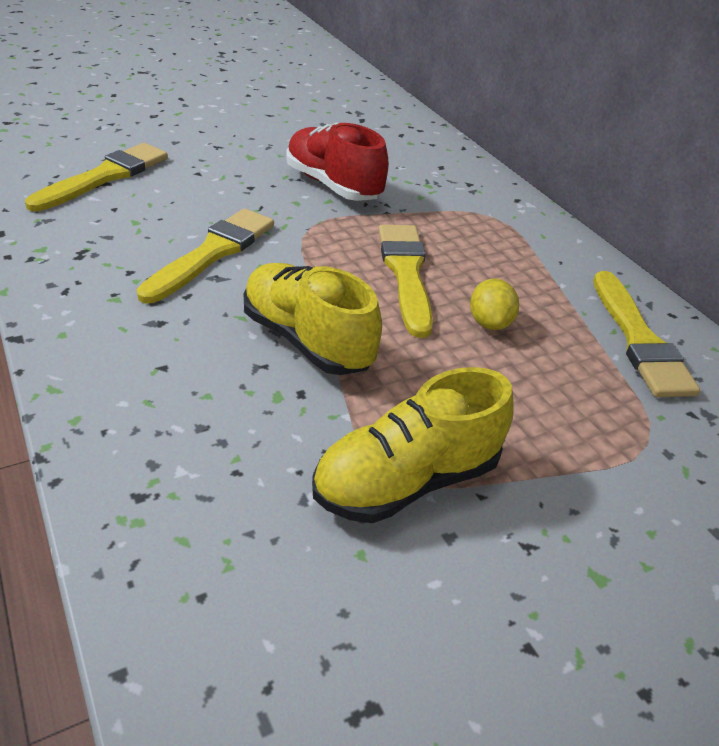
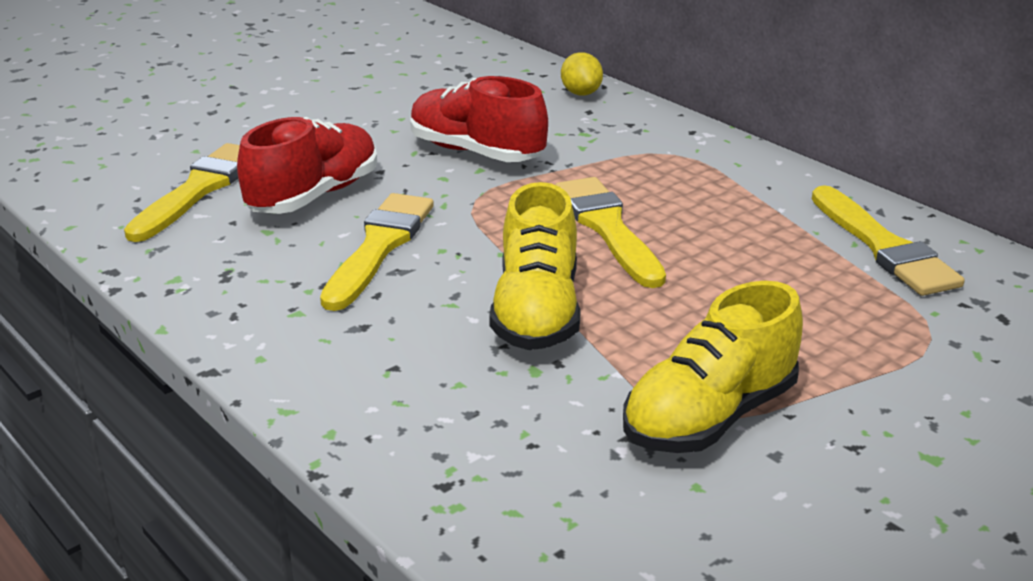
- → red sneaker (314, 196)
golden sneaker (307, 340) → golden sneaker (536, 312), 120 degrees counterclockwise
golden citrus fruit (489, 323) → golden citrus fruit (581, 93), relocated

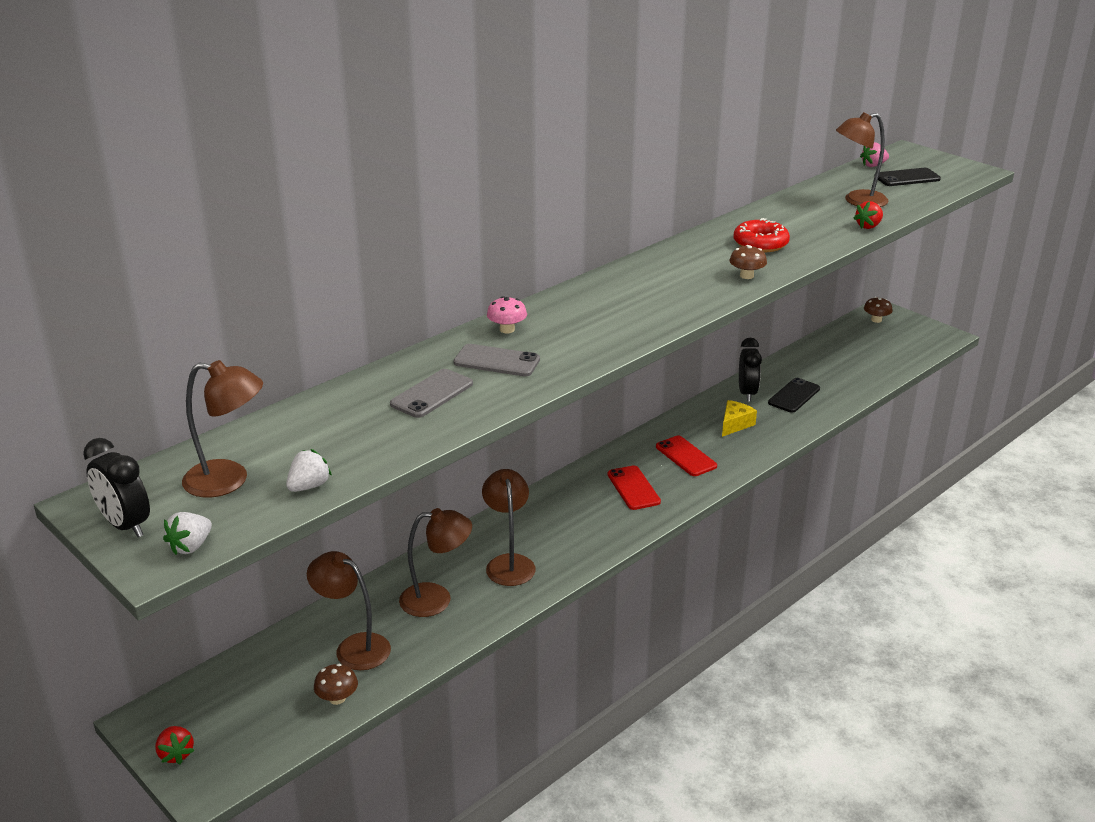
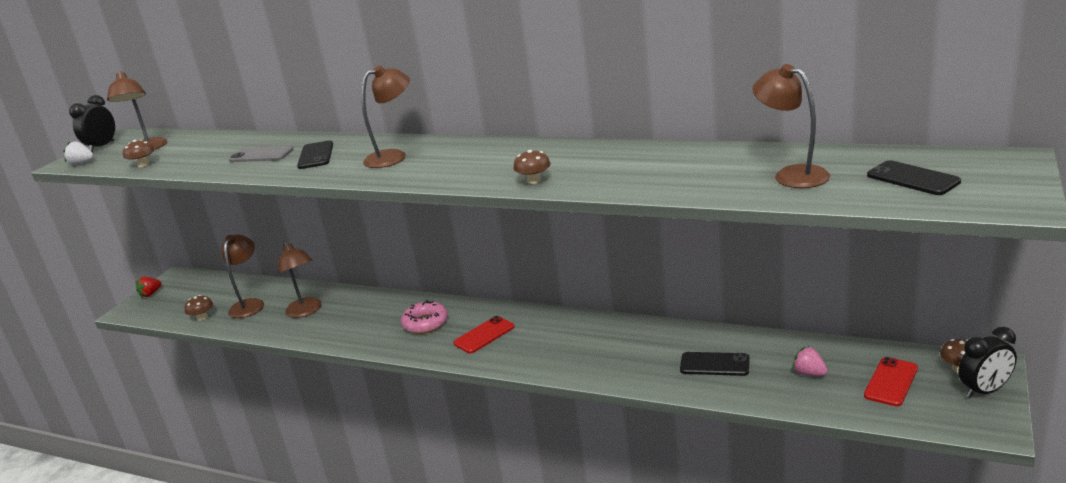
snow-white toy strawberry (309, 486) → dark brown toadstool (143, 164)
gray mobile phone (497, 361) → ebony mobile phone (316, 155)
dark brown lamp (509, 563) → dark brown lamp (393, 156), relocated
- → rosy glazed donut (425, 323)
rosy toy strawberry (873, 165) → rosy toy strawberry (809, 373), relocated
red mobile phone (686, 456) → red mobile phone (891, 382), relocated
ebony alarm clock (747, 393) → ebony alarm clock (984, 391), relocated
rosy toadstool (507, 329) → -
golden cheese wedge (735, 424) → -
red glazed donut (760, 243) → -
red toy strawberry (868, 226) → -

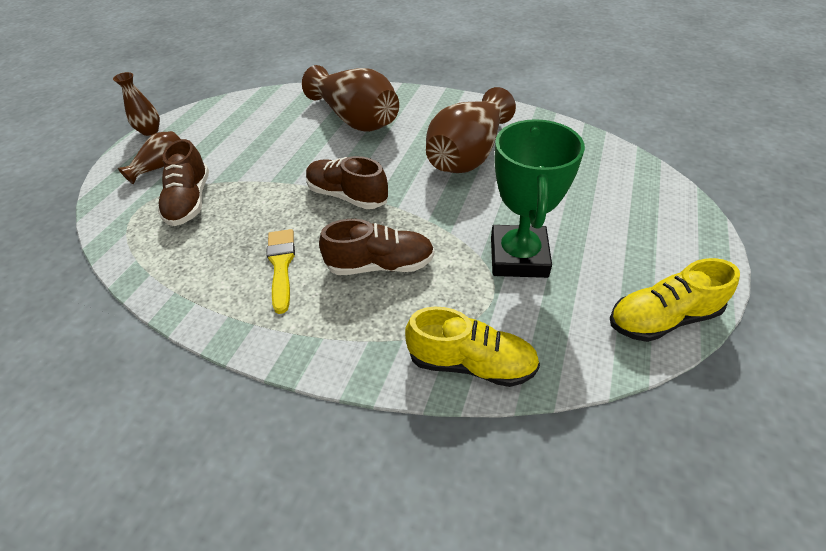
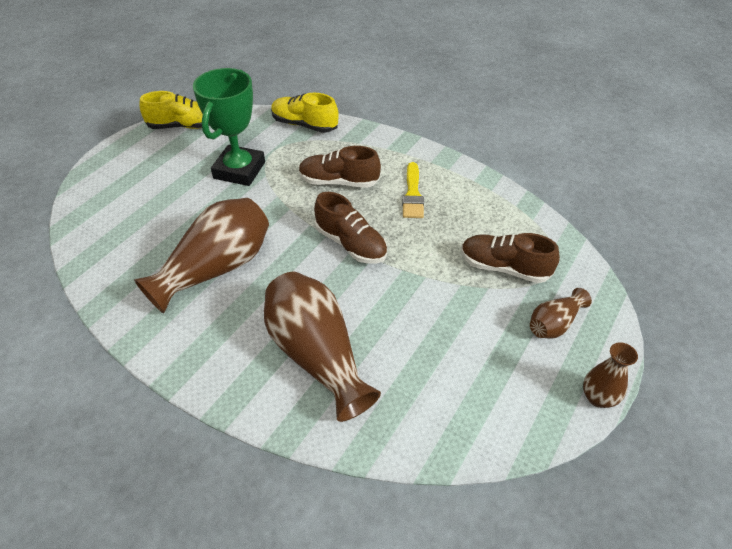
dark brown sneaker (190, 201) → dark brown sneaker (504, 268), 75 degrees counterclockwise

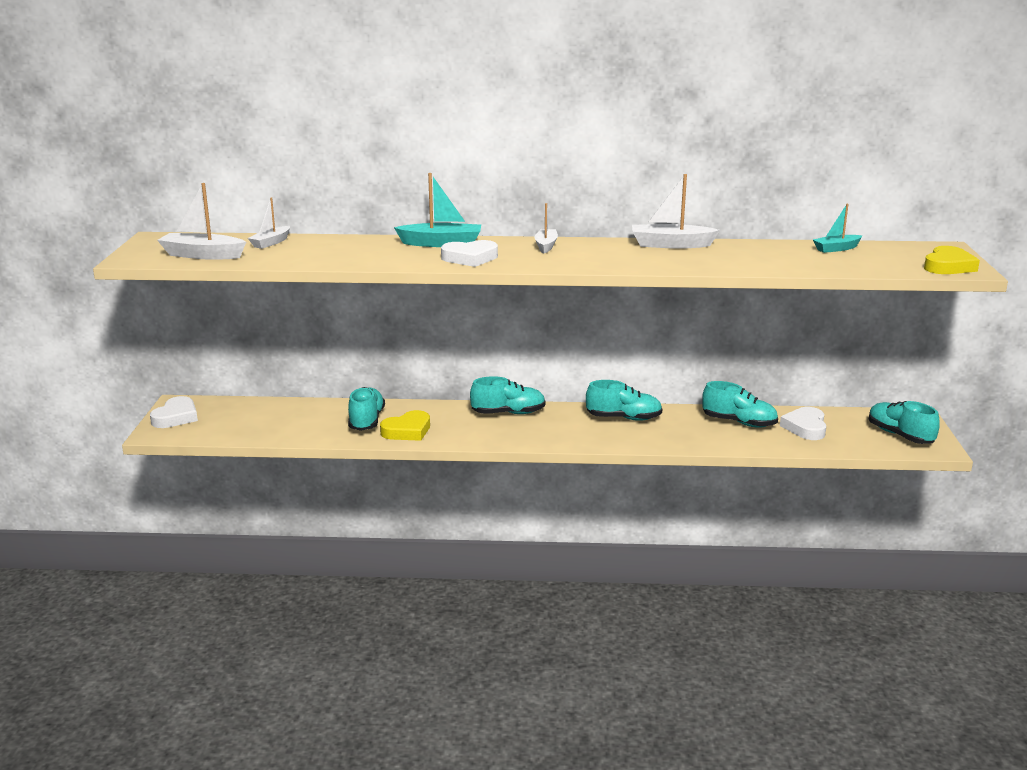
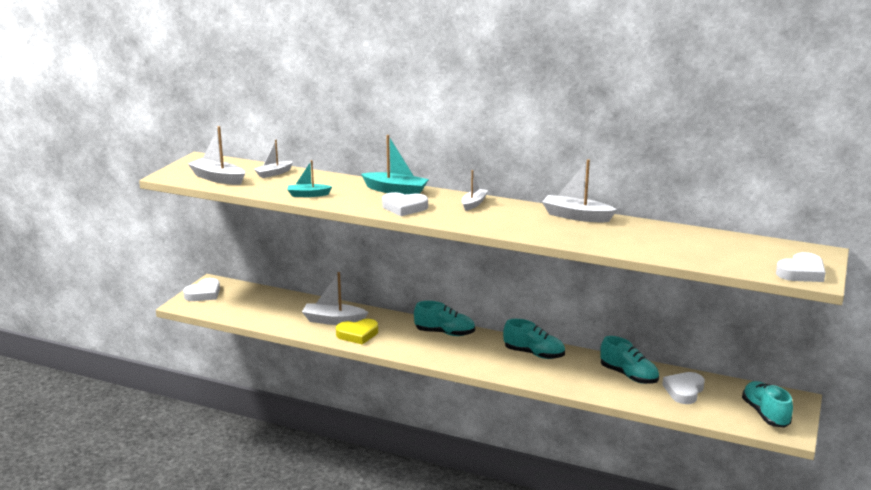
teal boat (836, 249) → teal boat (308, 195), relocated
teal sneaker (366, 421) → snow-white boat (333, 320)
golden love heart (948, 266) → snow-white love heart (801, 272)

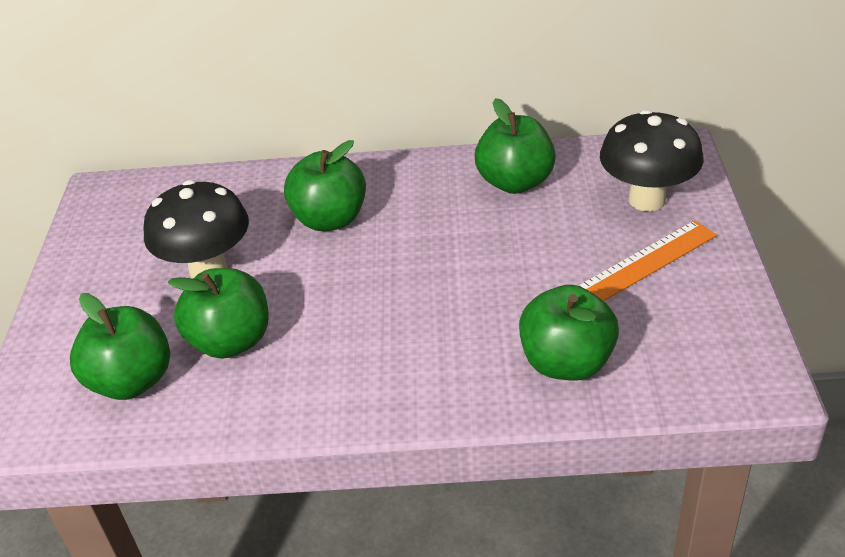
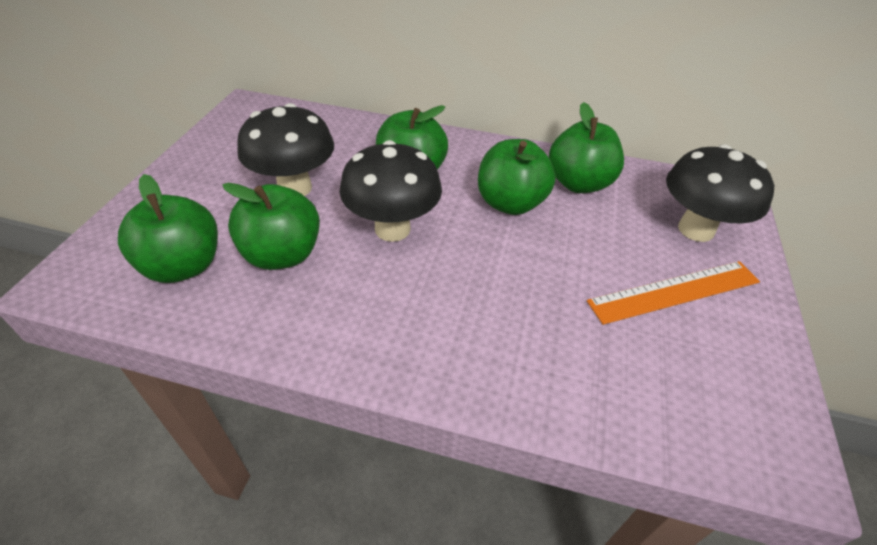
- → ebony toadstool (392, 229)
green apple (567, 362) → green apple (510, 203), relocated

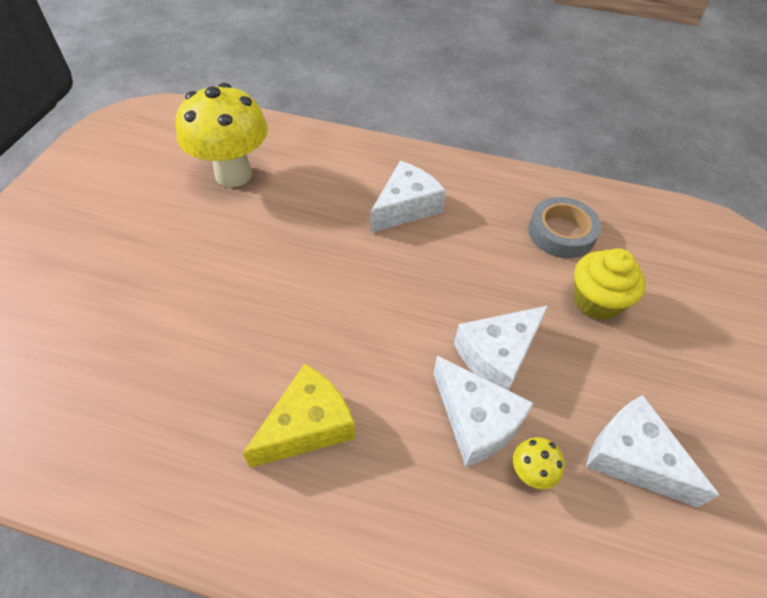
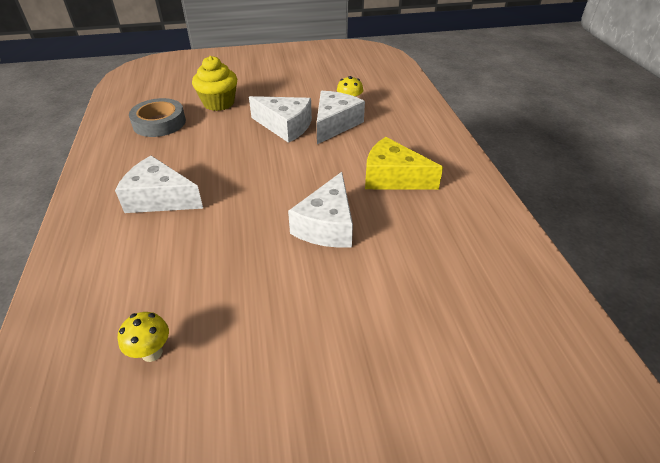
golden toadstool (233, 174) → golden toadstool (152, 352), x0.40
snow-white cheese wedge (632, 458) → snow-white cheese wedge (327, 225), relocated

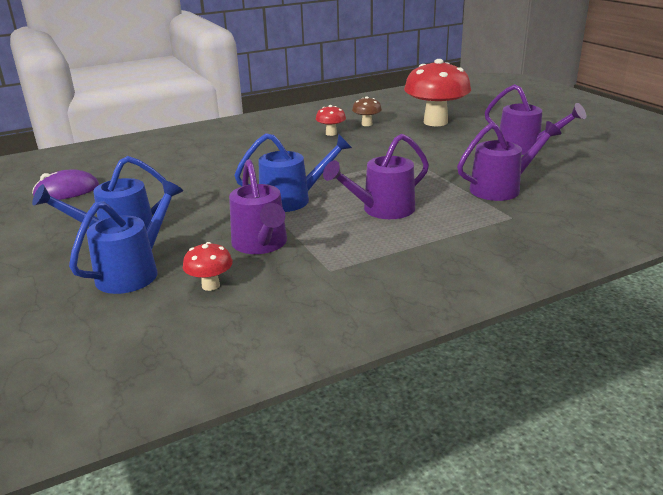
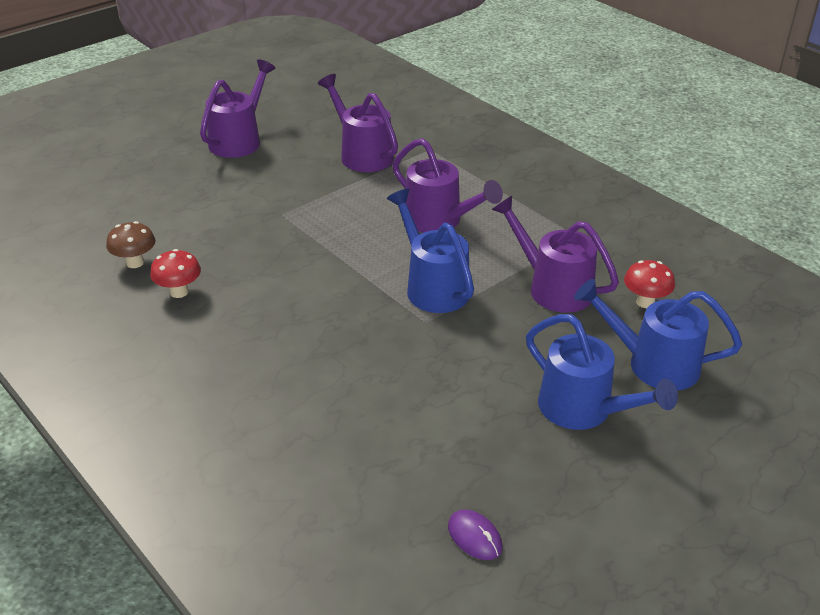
purple mouse (67, 191) → purple mouse (474, 537), x0.60
purple watering pot (261, 245) → purple watering pot (552, 287), 105 degrees counterclockwise
red toadstool (435, 122) → -

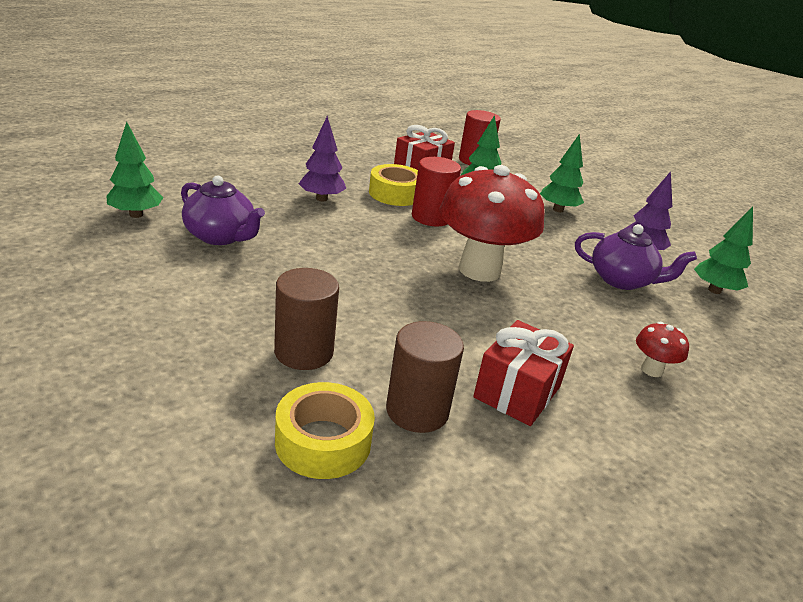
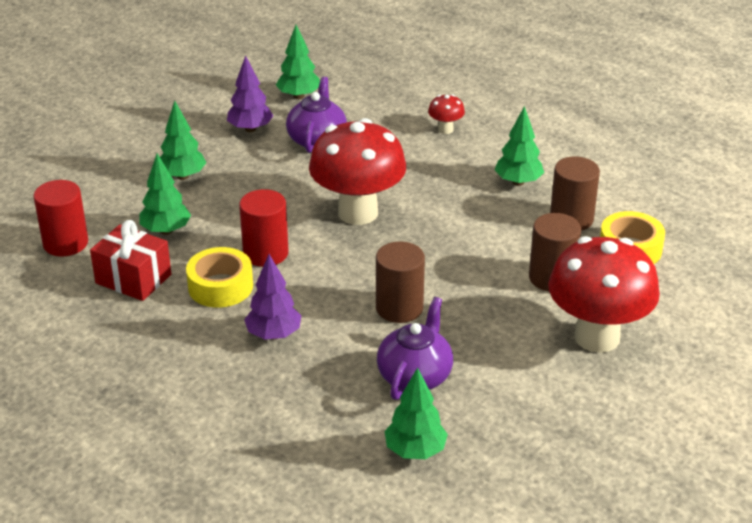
- → dark brown solid cylinder (399, 308)
red wrapped gift (517, 392) → green toy tree (518, 182)
- → red toadstool (597, 337)

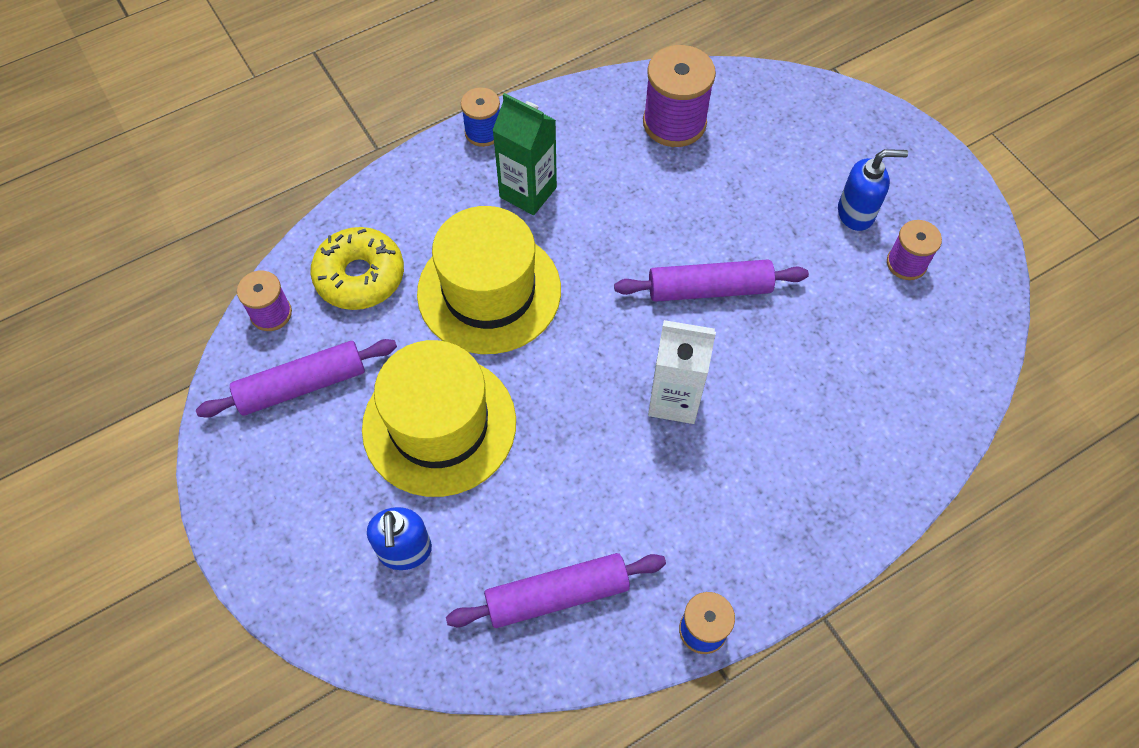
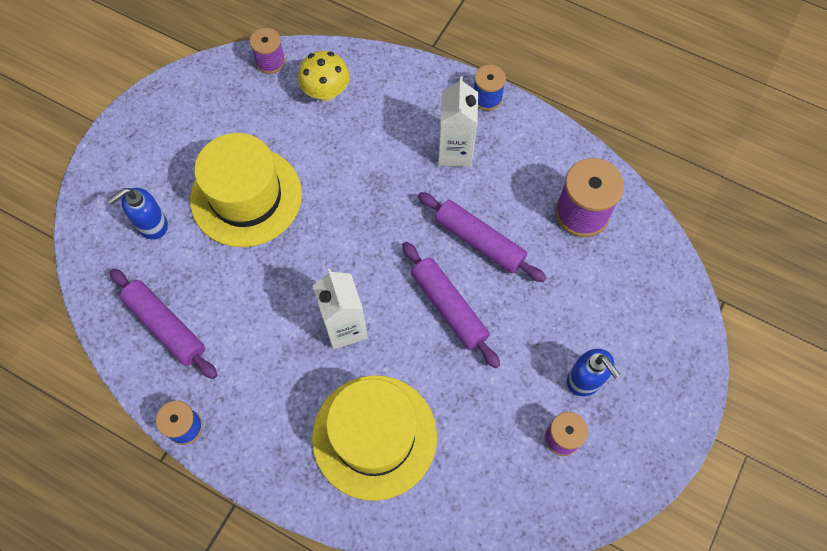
golden glazed donut (360, 276) → golden toadstool (326, 93)
golden tall hat (489, 291) → golden tall hat (374, 436), relocated
purple dough roller (302, 385) → purple dough roller (480, 241), relocated
green juice carton (528, 192) → snow-white juice carton (455, 152)

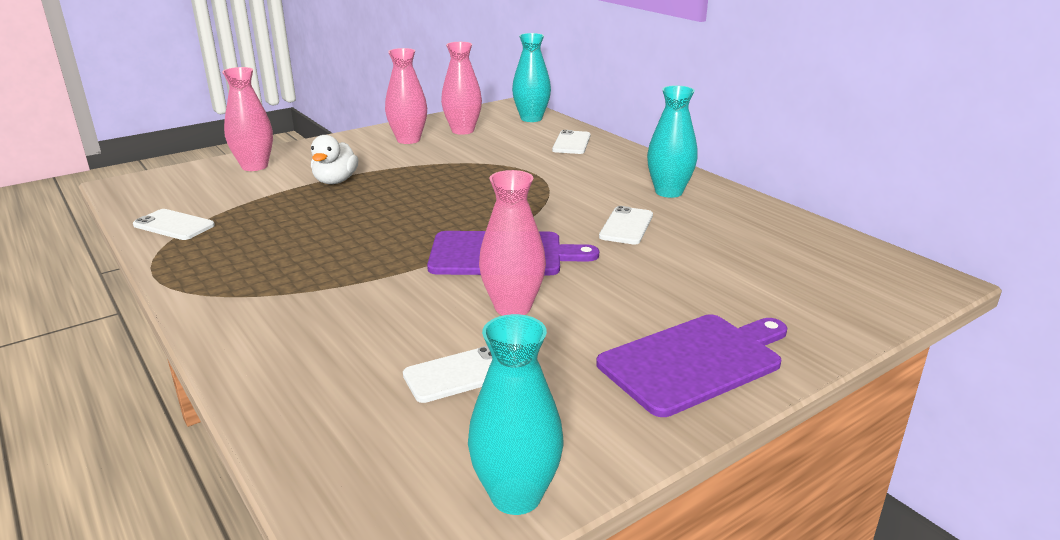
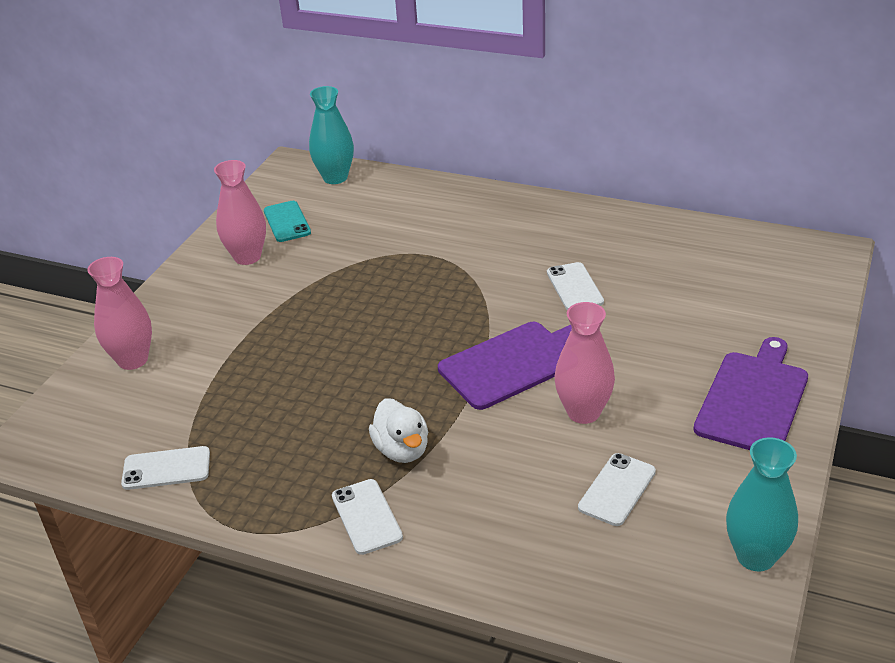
rosy flower vase (462, 131) → teal mobile phone (287, 222)
snow-white mobile phone (571, 143) → snow-white mobile phone (366, 517), relocated
snow-white toy duck (335, 181) → snow-white toy duck (402, 450), relocated
teal flower vase (668, 192) → -

